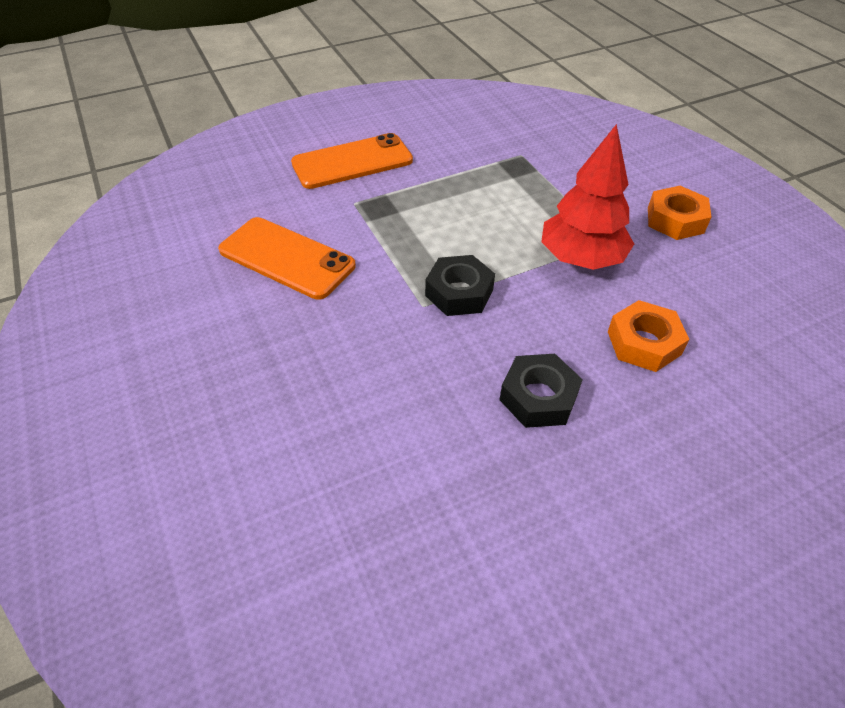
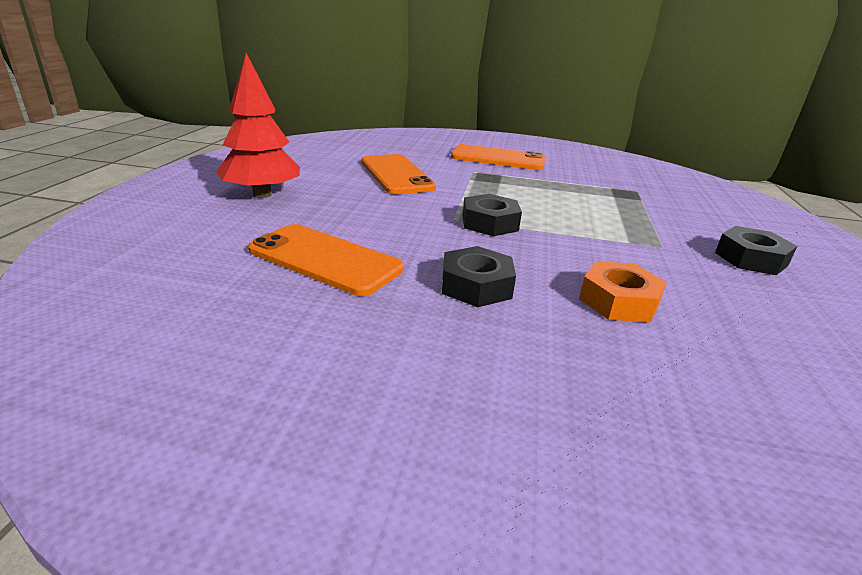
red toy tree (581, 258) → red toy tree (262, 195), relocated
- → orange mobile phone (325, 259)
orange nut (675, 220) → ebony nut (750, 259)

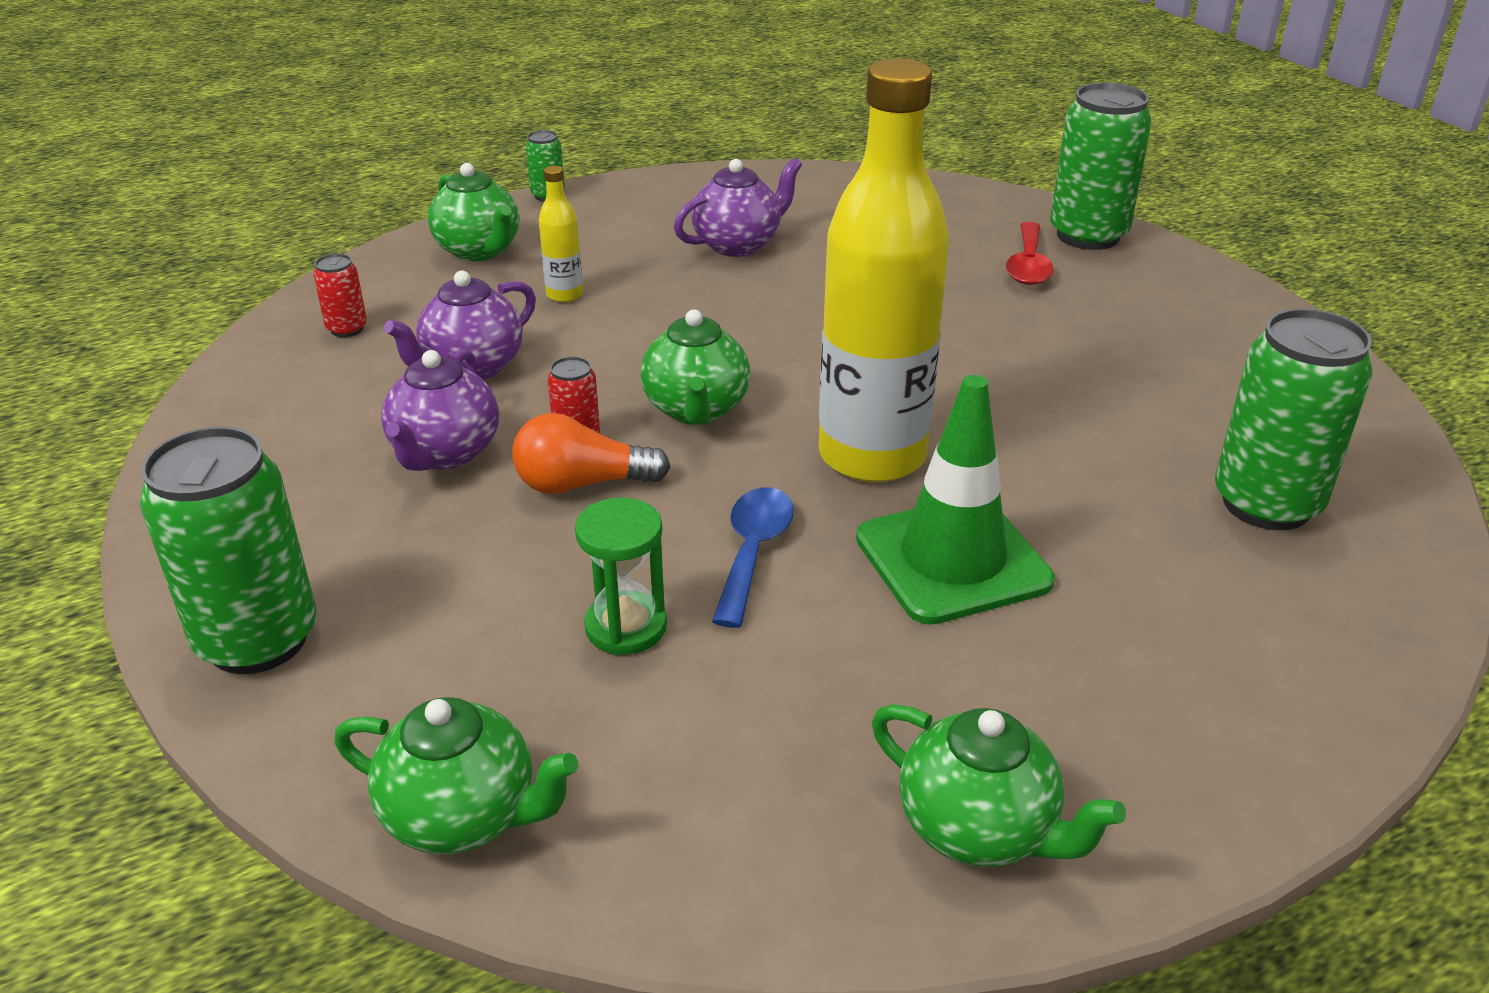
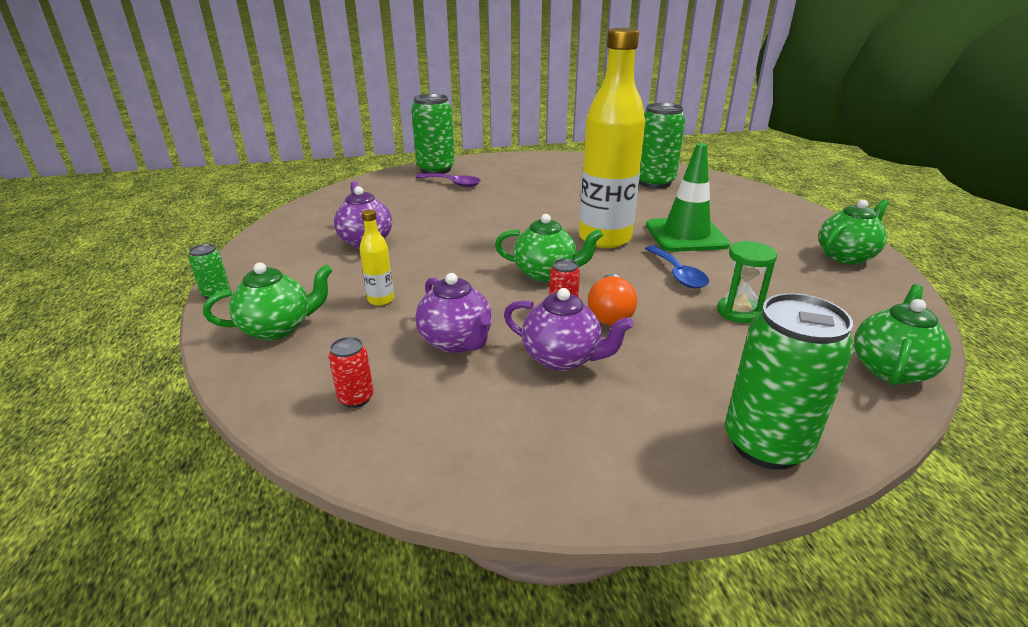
red tablespoon (1028, 265) → purple tablespoon (453, 184)
cobalt tablespoon (753, 552) → cobalt tablespoon (677, 274), 135 degrees counterclockwise

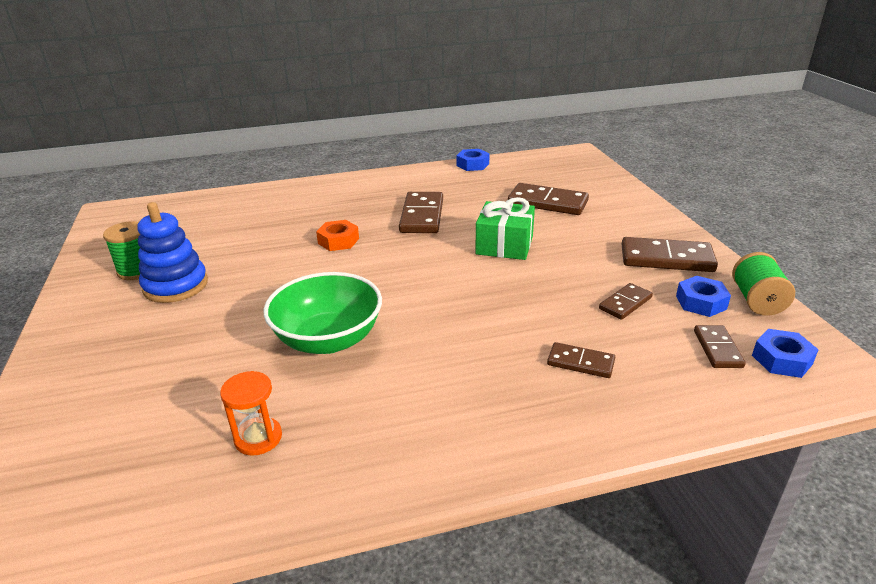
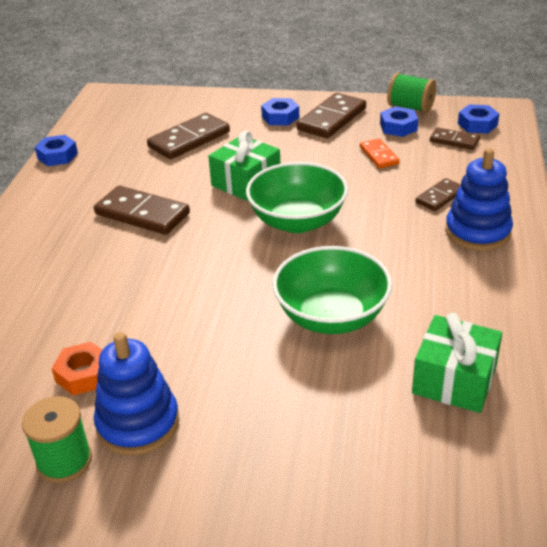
orange nut (338, 241) → orange nut (84, 374), relocated
- → green bowl (297, 221)
- → cobalt nut (280, 117)
dark brown domino tile (625, 303) → orange domino tile (379, 155)
orange sandglass (258, 438) → green wrapped gift (454, 380)
- → cobalt stacking toy (477, 232)

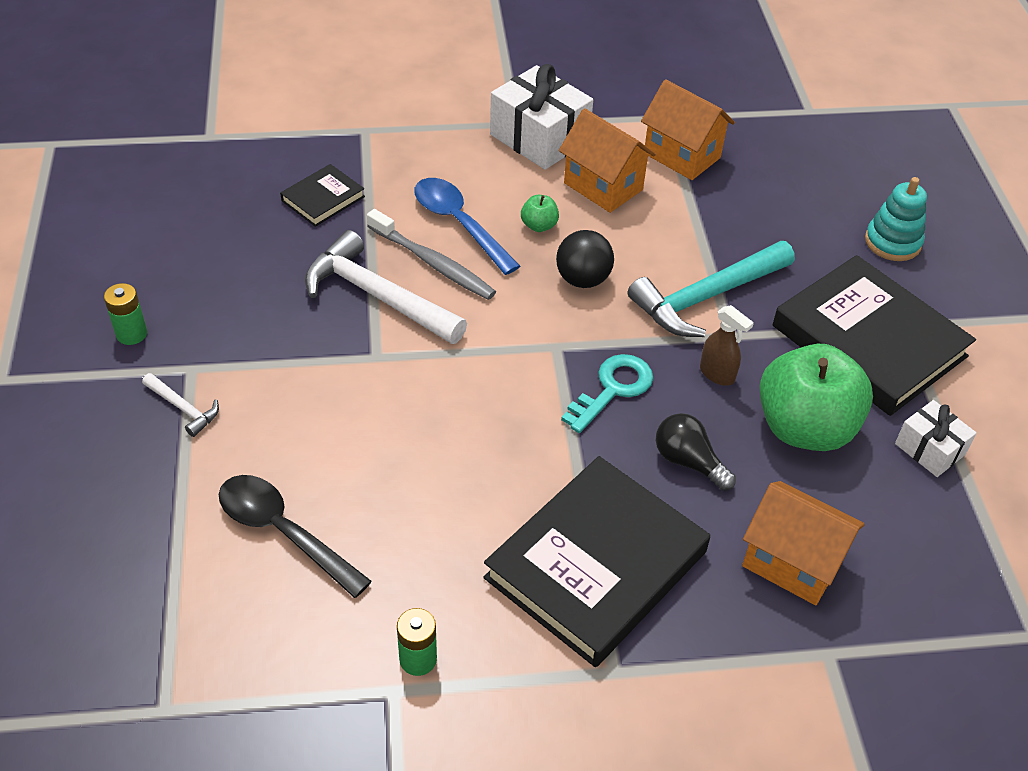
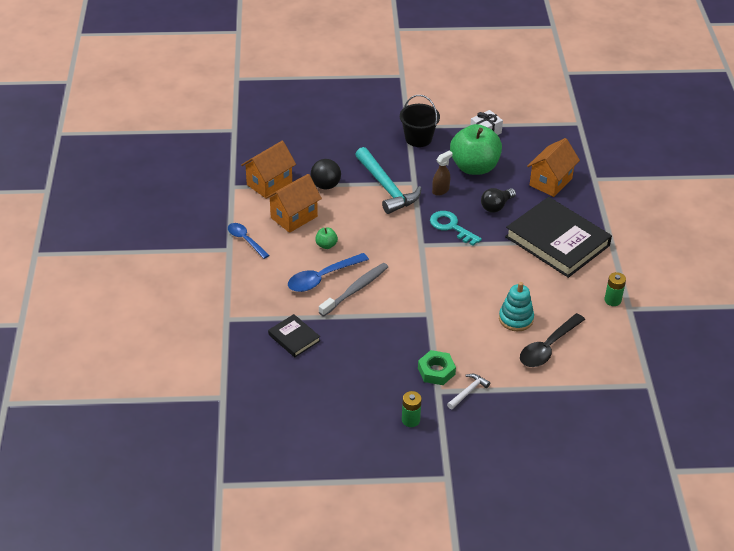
snow-white wrapped gift (539, 138) → cobalt tablespoon (245, 240)
ebony sphere (583, 279) → ebony sphere (326, 185), relocated
ebony hardcover (869, 341) → ebony bucket (418, 138)
- → green nut (436, 371)
teal stacking toy (892, 242) → teal stacking toy (516, 319), relocated
snow-white claw hammer (377, 296) → -

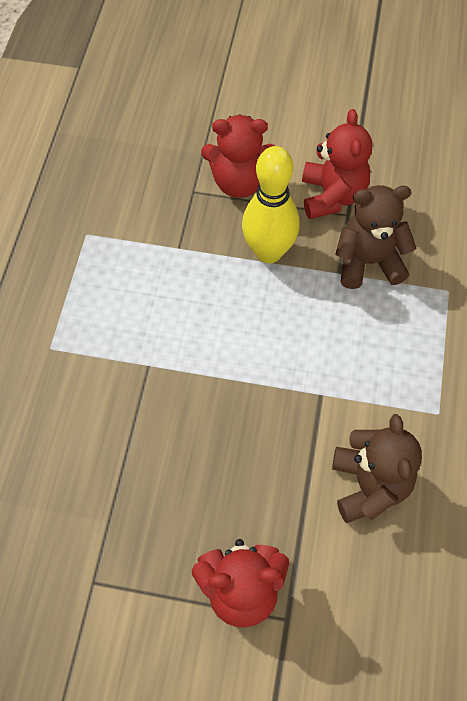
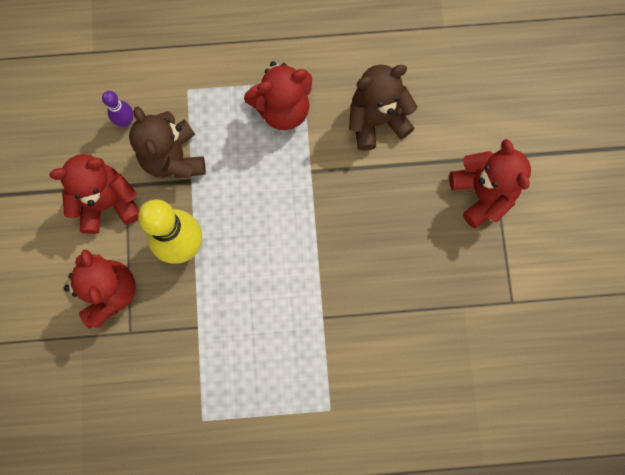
- → purple skittle (126, 121)
- → red teddy bear (282, 109)

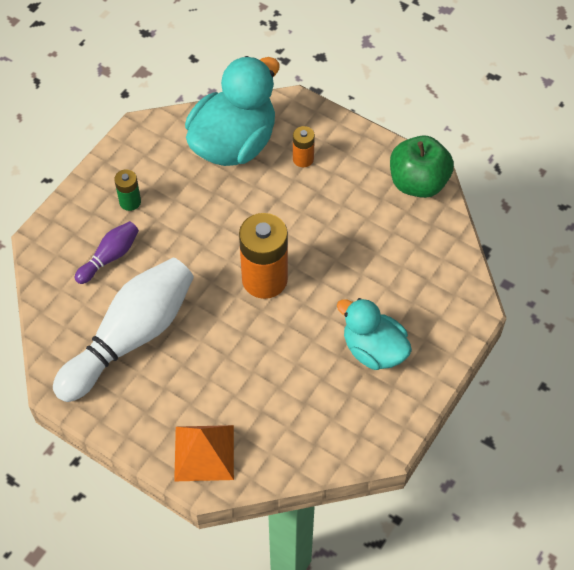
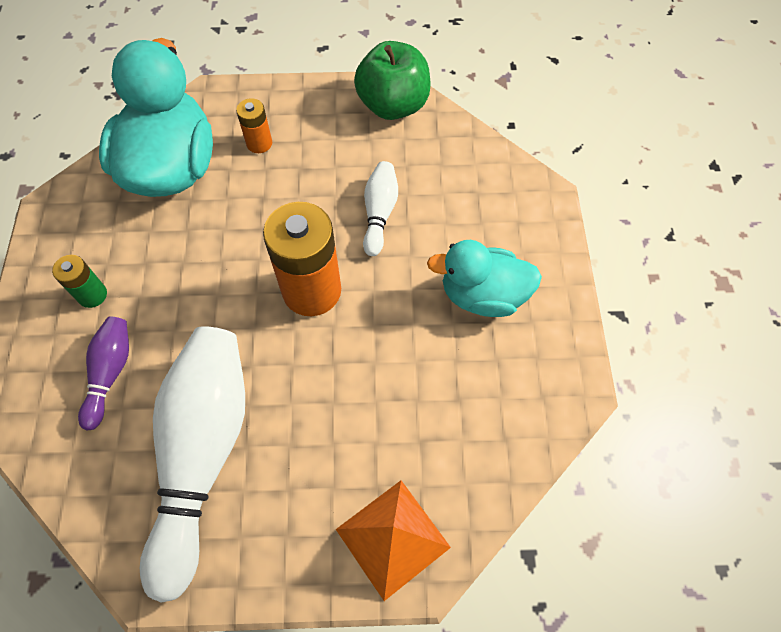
- → snow-white skittle (379, 213)

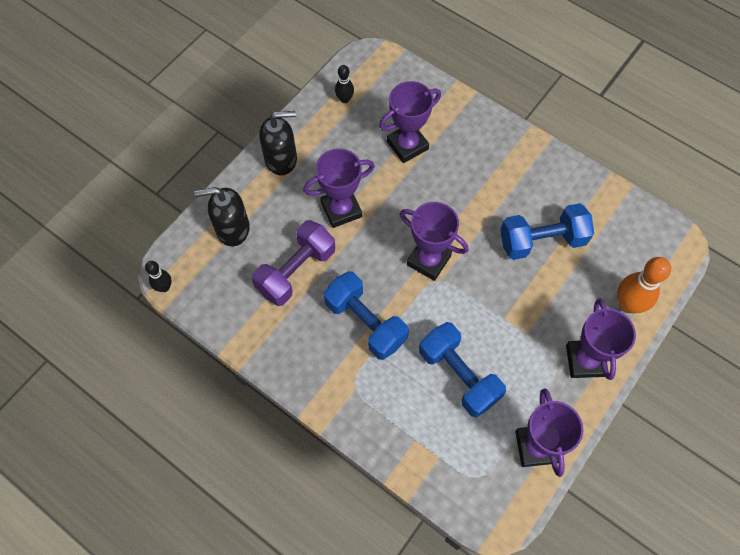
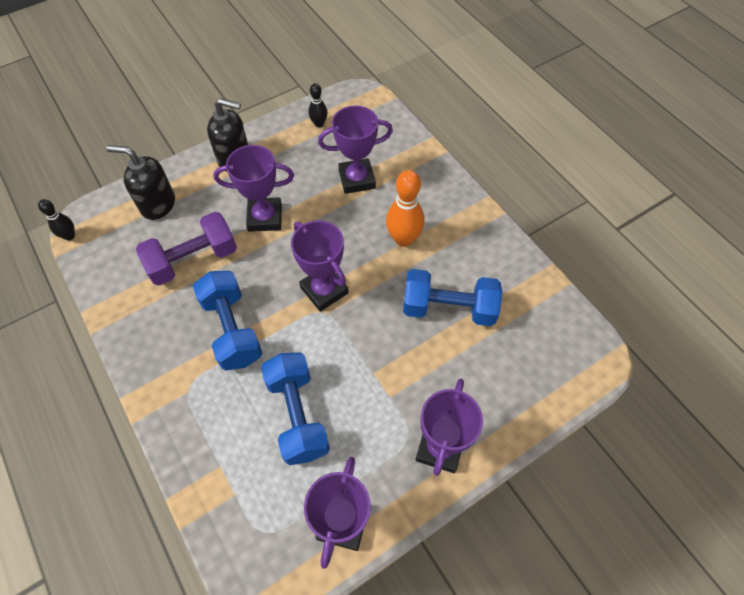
orange skittle (628, 304) → orange skittle (403, 239), relocated

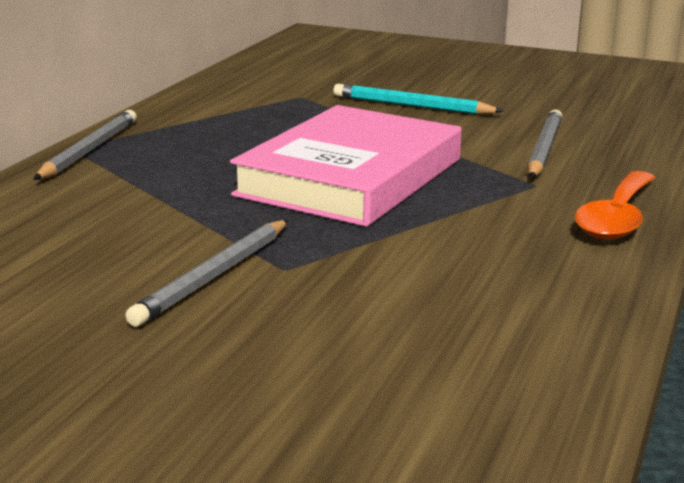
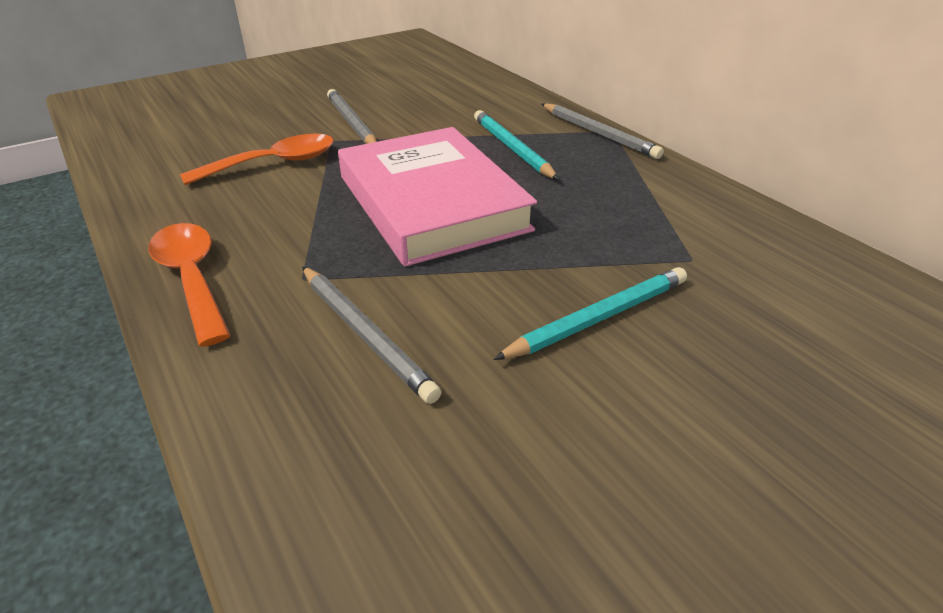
- → orange tablespoon (273, 164)
- → teal lead pencil (512, 148)

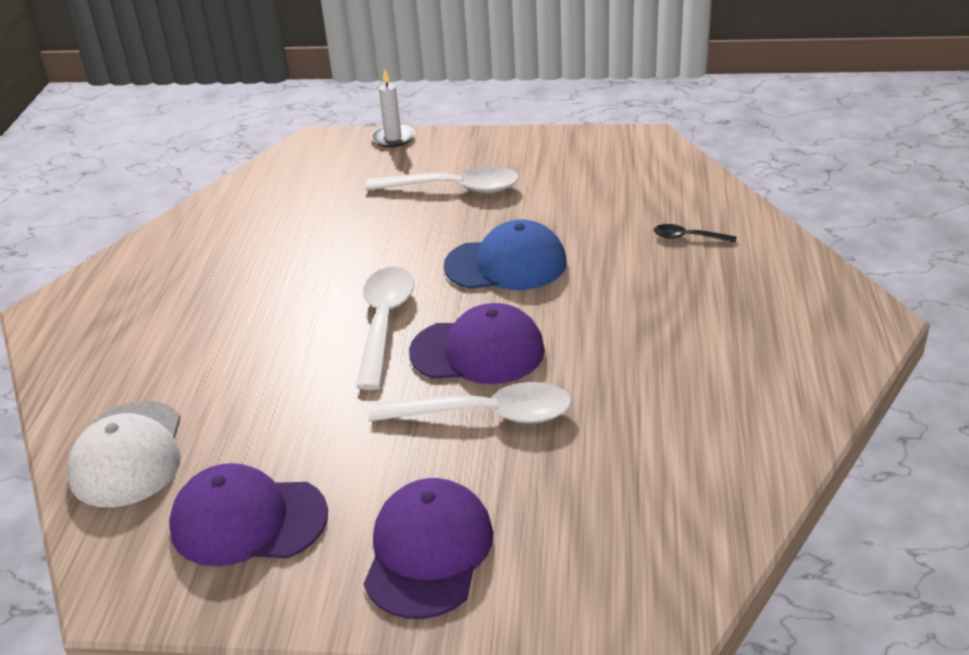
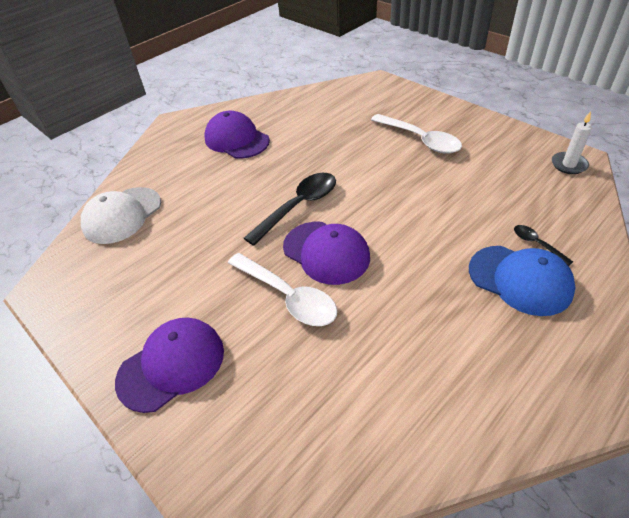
purple cap (248, 520) → purple cap (236, 140), relocated
snow-white tablespoon (384, 323) → ebony tablespoon (299, 206)
cobalt cap (506, 264) → cobalt cap (520, 280), relocated
snow-white wax candle (393, 138) → snow-white wax candle (569, 165), relocated

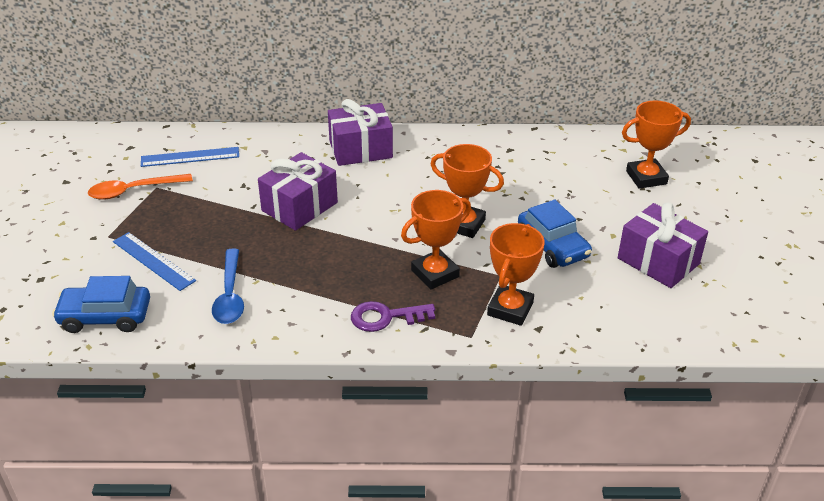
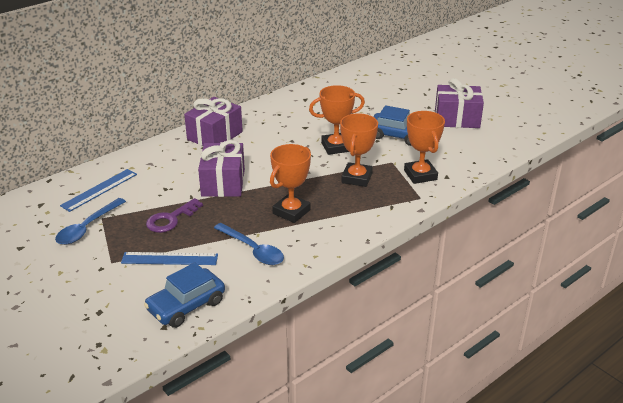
orange tablespoon (133, 191) → cobalt tablespoon (87, 228)
purple latchkey (385, 317) → purple latchkey (171, 219), relocated
orange trophy (646, 177) → orange trophy (291, 212), relocated

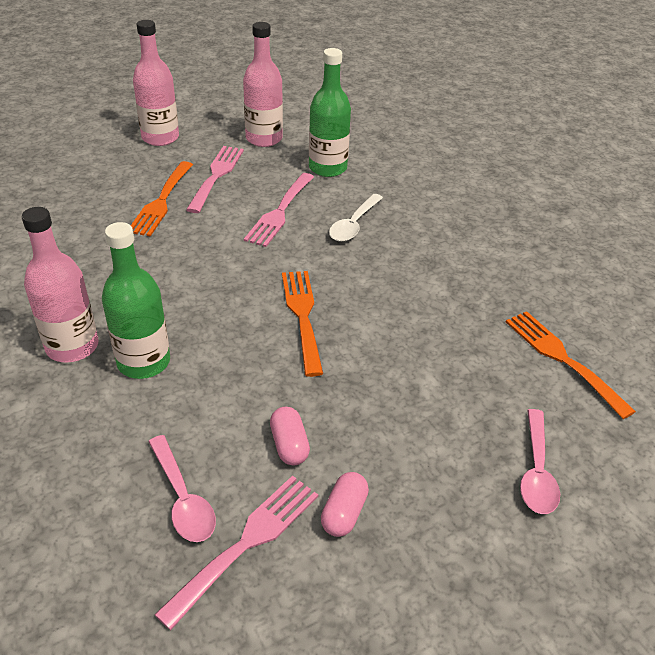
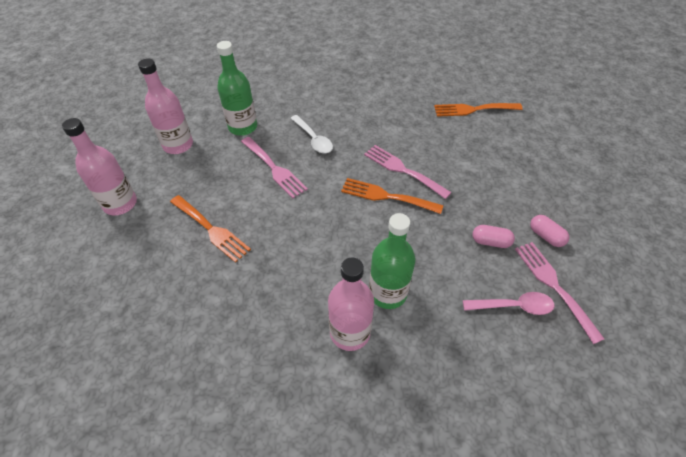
rosy table fork (216, 175) → rosy table fork (402, 170), relocated
rosy tablespoon (536, 471) → -

